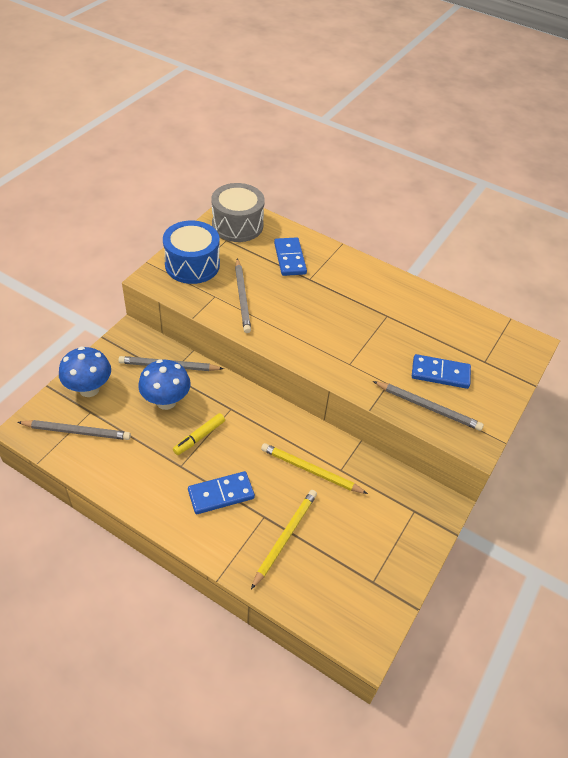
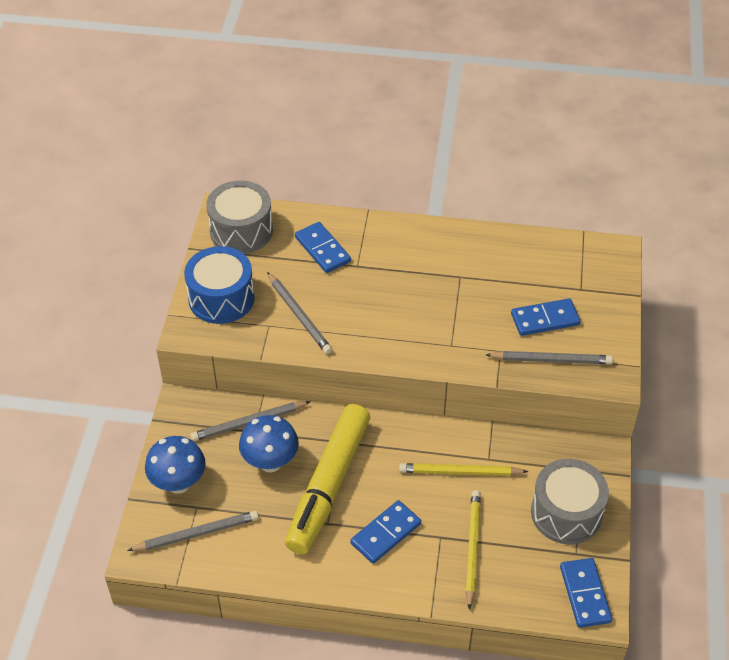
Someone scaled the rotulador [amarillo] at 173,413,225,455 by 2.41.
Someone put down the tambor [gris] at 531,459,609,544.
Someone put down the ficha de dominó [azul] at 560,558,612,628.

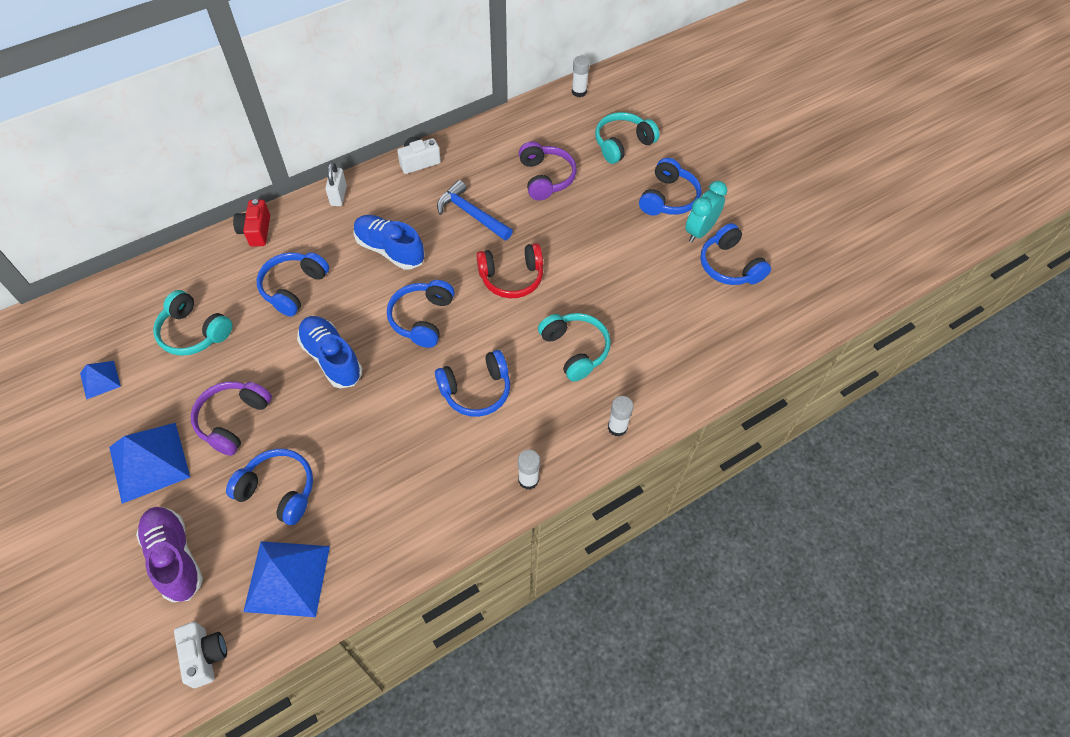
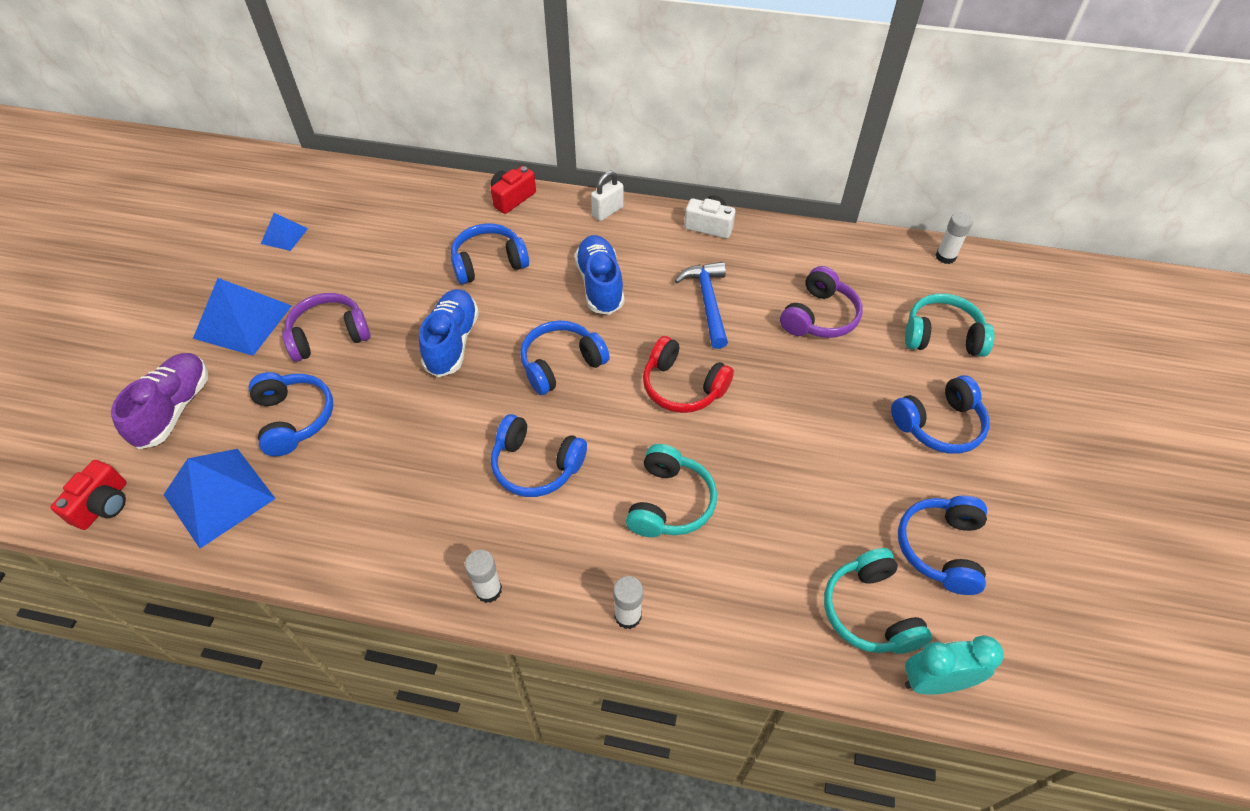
Someone repainted the cámara [blanco] at 174,622,227,688, which became the cámara [rojo] at 50,460,127,530.
Someone carried the auriculares [turquesa] from 153,290,233,356 to 824,548,932,654.
Someone carried the despertador [turquesa] from 685,181,727,242 to 905,635,1004,695.

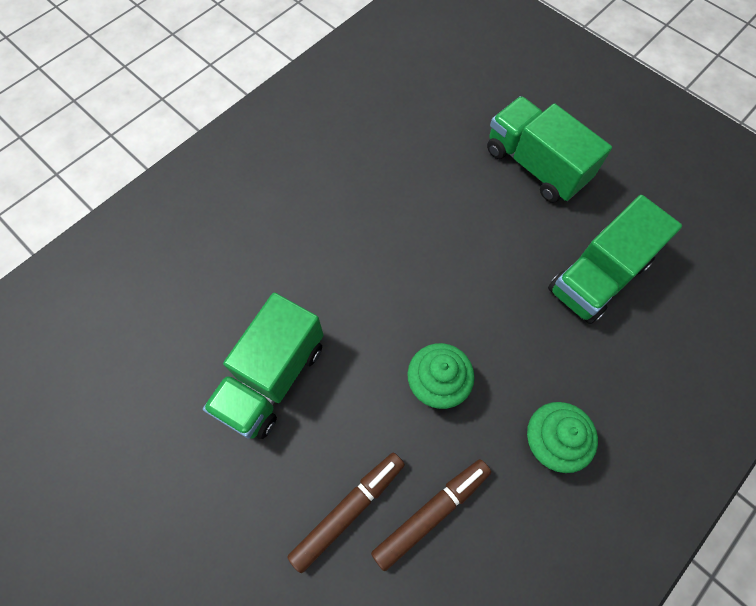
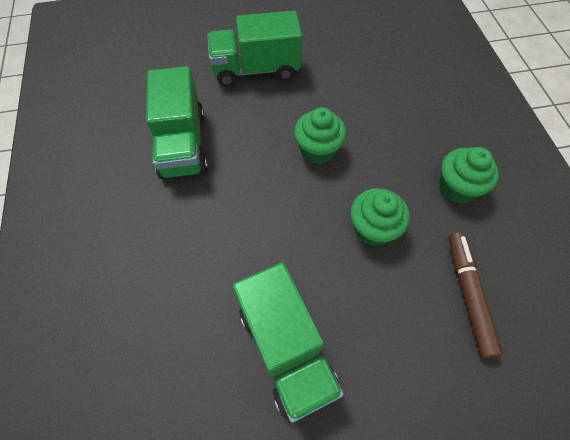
Someone carried the camión [verde] from 548,195,682,324 to 146,66,208,179.
Someone put down the magdalena [verde] at 294,107,347,164.
Someone took away the rotulador [marrón] at 287,452,405,573.

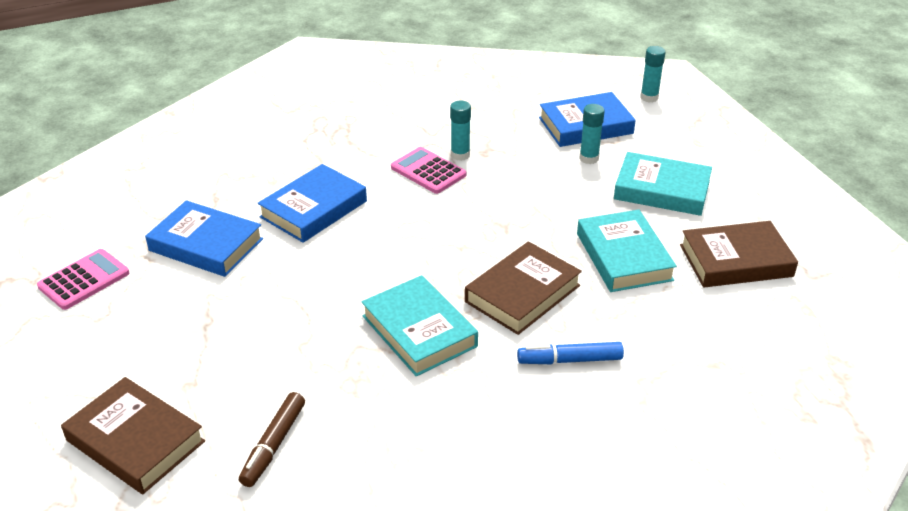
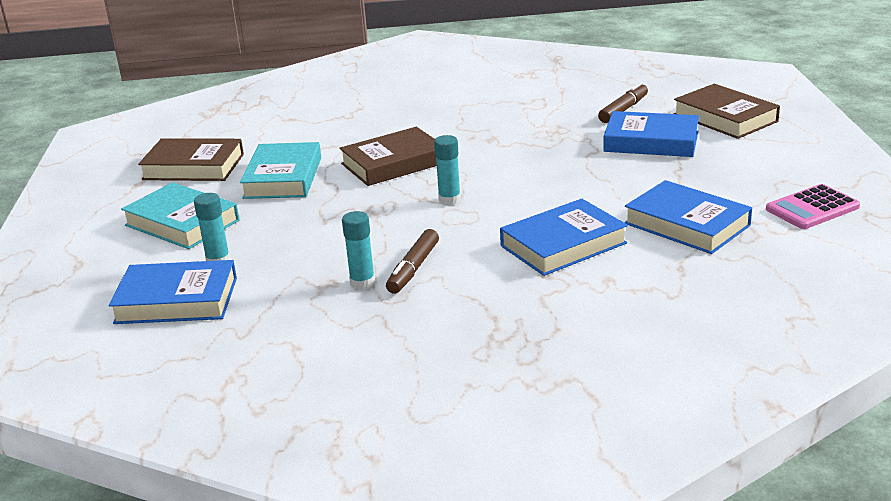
Someone swapped the calculadora [rosa] at 391,147,466,194 for the rotulador [marrón] at 386,229,439,294.
Someone carried the barra de pegamento [turquesa] from 640,46,666,103 to 434,135,461,205.
Someone put down the libro [azul] at 603,111,699,157.
Someone took away the libro [turquesa] at 361,275,478,376.
Someone took away the rotulador [azul] at 517,342,624,364.

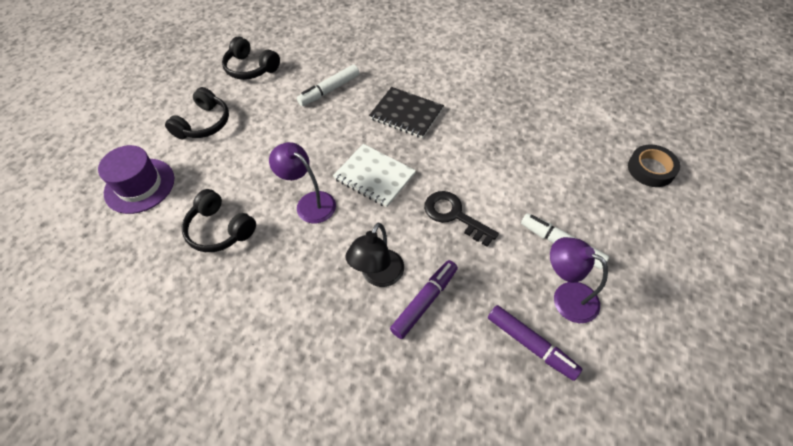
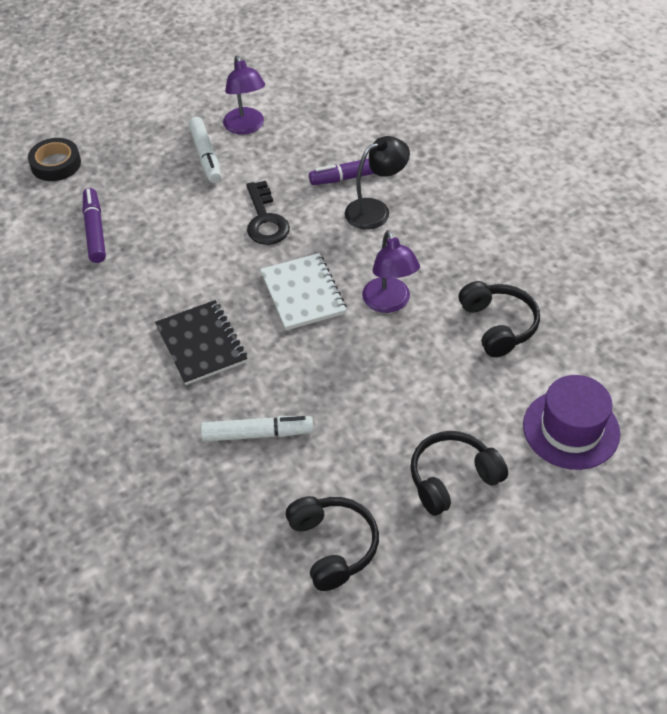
Someone carried the rotulador [morado] from 488,305,582,381 to 83,188,106,263.

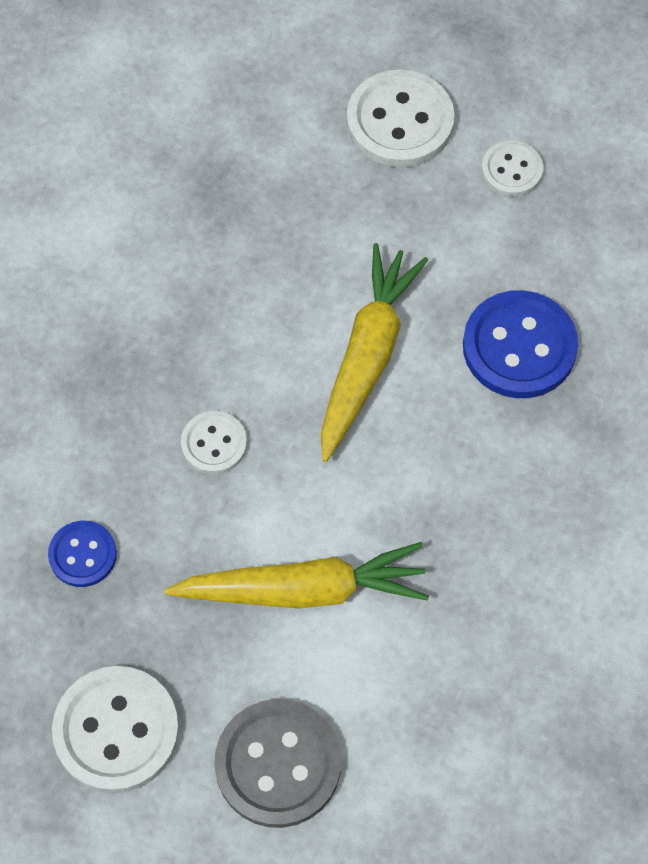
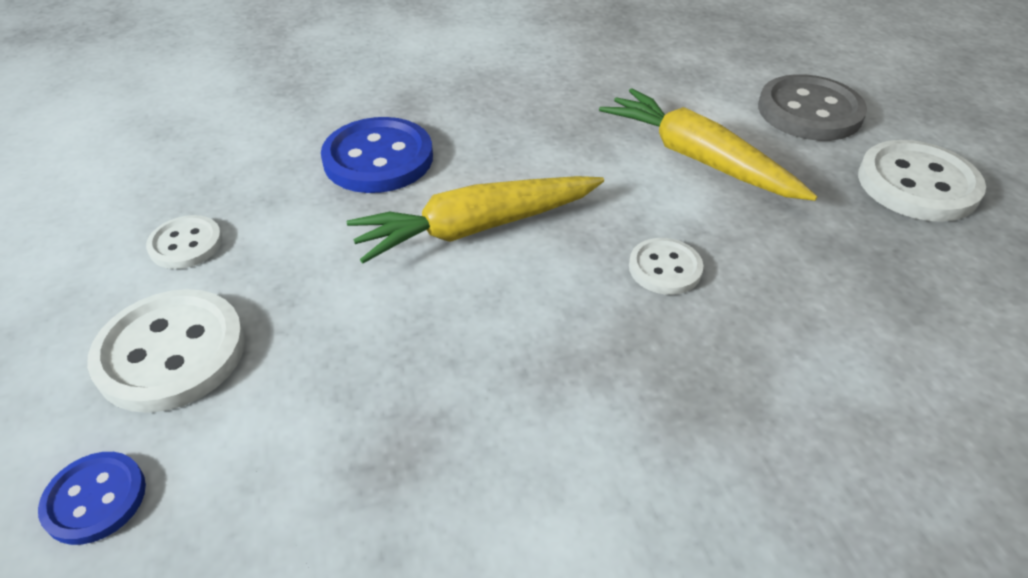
Someone carried the botón [azul] from 48,521,117,587 to 38,452,146,545.

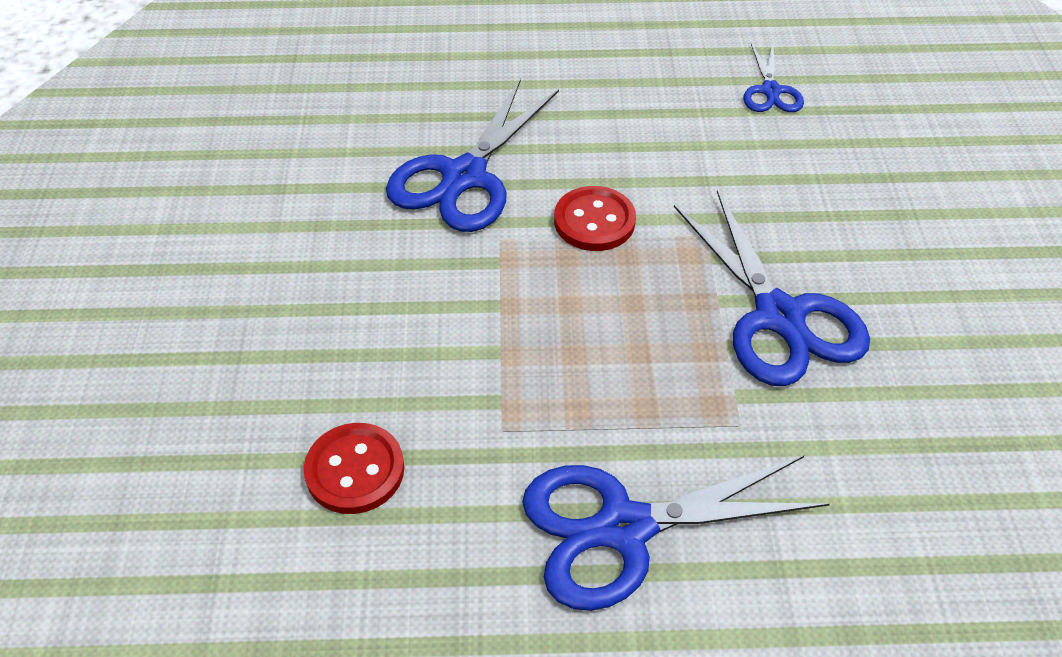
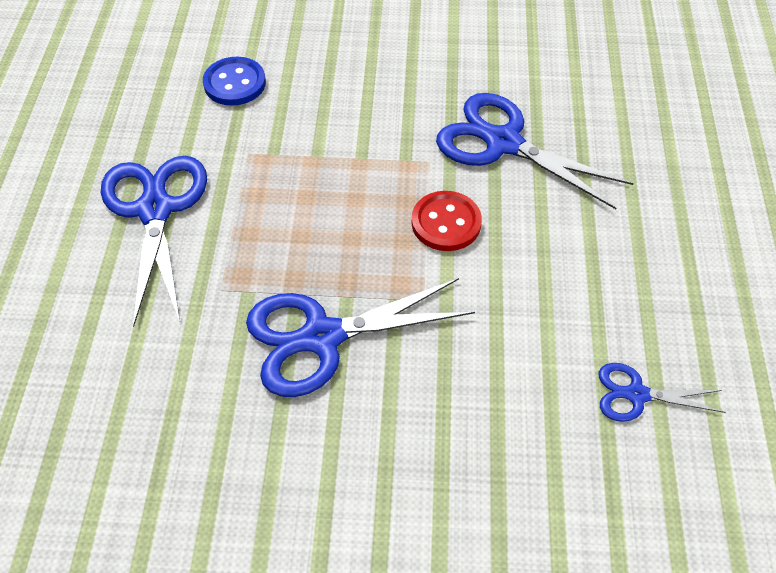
Someone repainted the botón [rojo] at 304,423,404,514, which became the botón [azul] at 203,57,266,106.

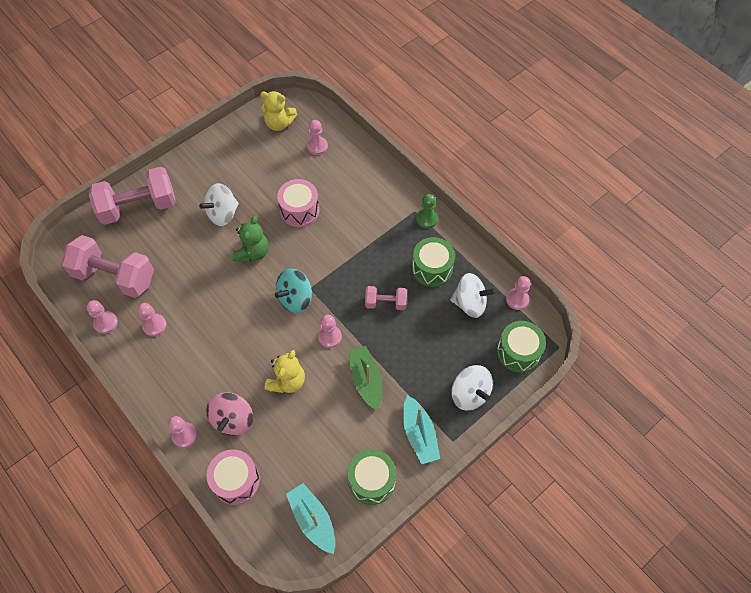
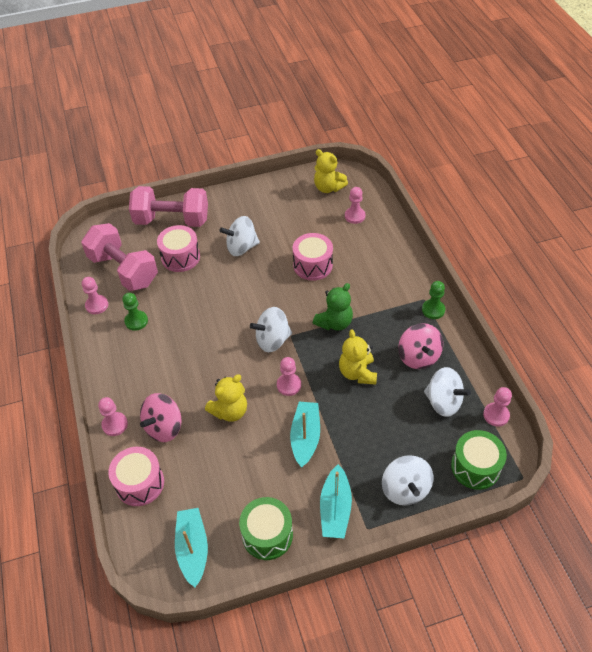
Someone repainted the peón [rosa] at 138,303,167,336, which became the peón [verde] at 122,293,148,331.
Someone put down the tambor [rosa] at 157,225,200,272.
Someone repainted the peonza [turquesa] at 275,268,312,313, which became the peonza [blanco] at 250,307,292,352.
Someone repainted the barco [verde] at 348,346,382,410, which became the barco [turquesa] at 290,402,320,468.
Someone carried the osito [verde] from 232,216,268,262 to 313,283,353,331.
Someone swapped the mancuerna [rosa] at 365,286,407,310 for the osito [amarillo] at 339,329,377,385.
Someone swapped the tambor [verde] at 412,237,455,287 for the peonza [rosa] at 398,323,443,369.

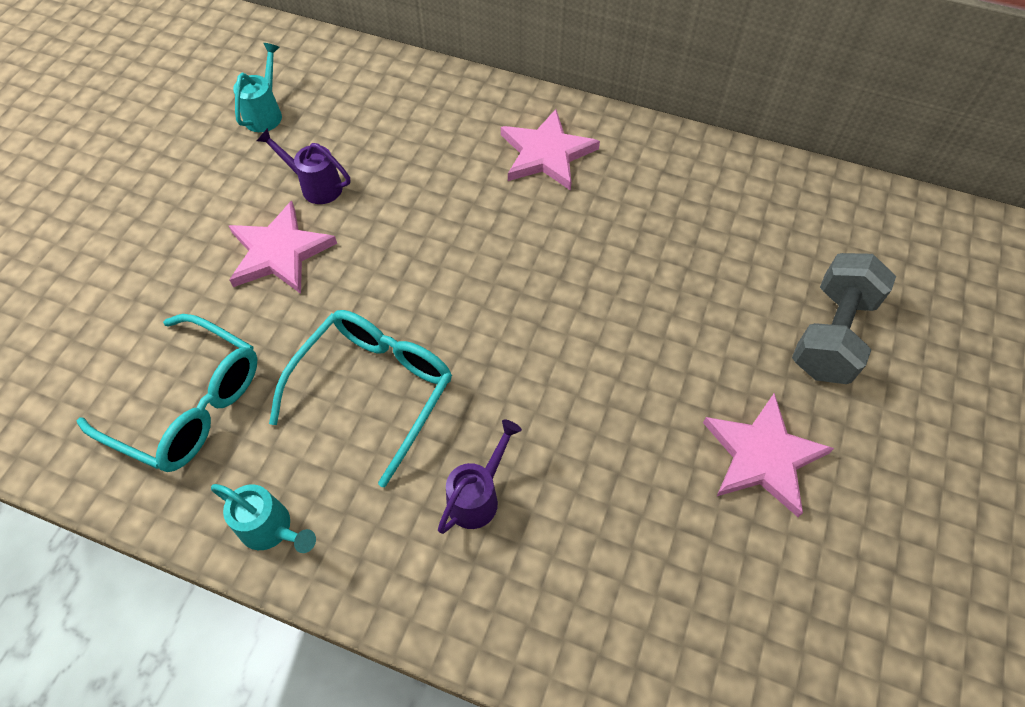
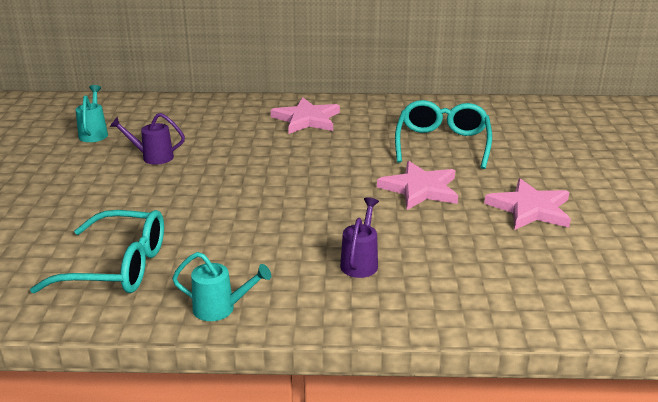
Someone carried the estrella [rosa] from 229,201,337,294 to 377,161,458,210.
Someone carried the gafas [turquesa] from 269,310,452,487 to 395,100,492,169.
Someone took away the mancuerna [gris] at 792,253,896,384.

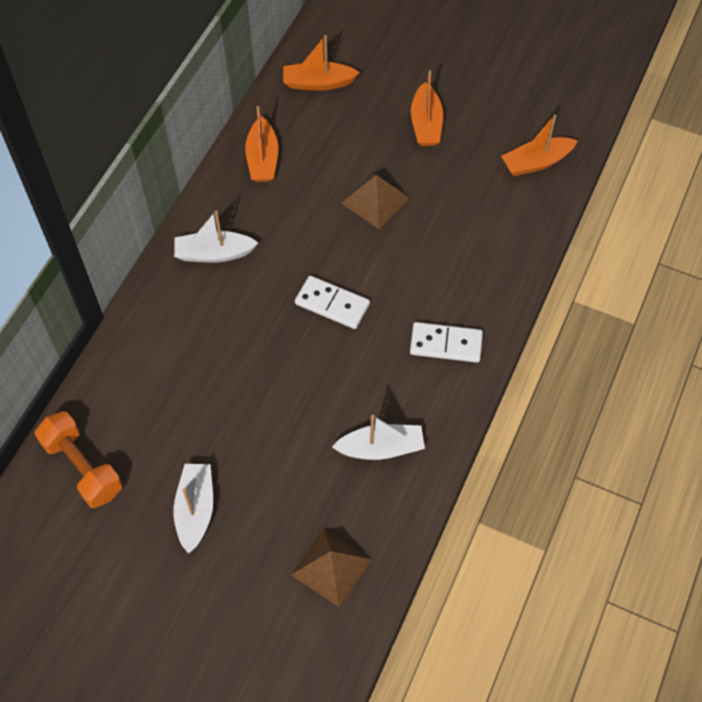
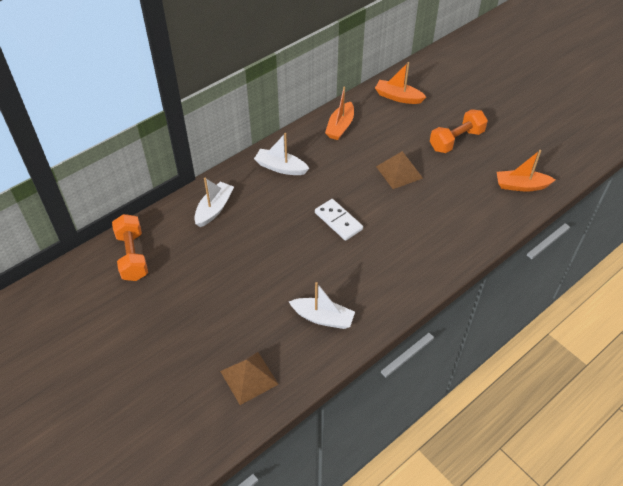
Someone carried the barco [blanco] from 174,464,213,554 to 194,177,234,227.
Someone swapped the barco [naranja] at 411,70,443,146 for the mancuerna [naranja] at 430,109,488,153.
Someone took away the ficha de dominó [blanco] at 410,322,483,363.

